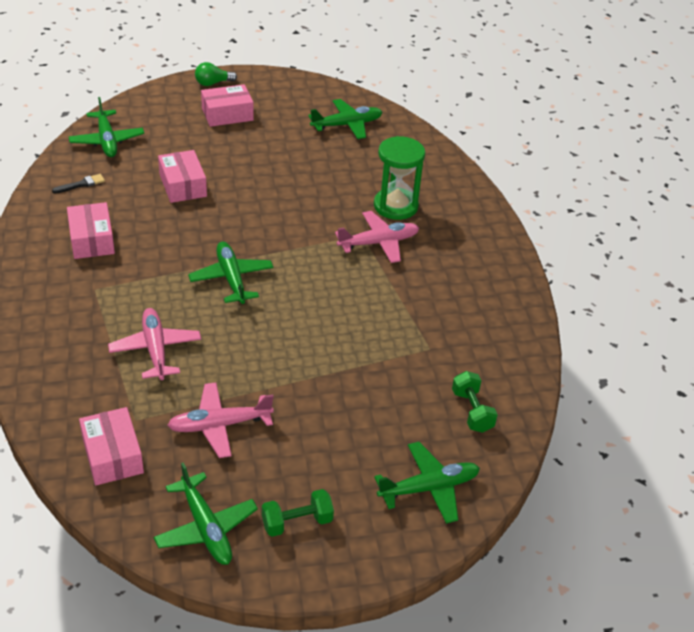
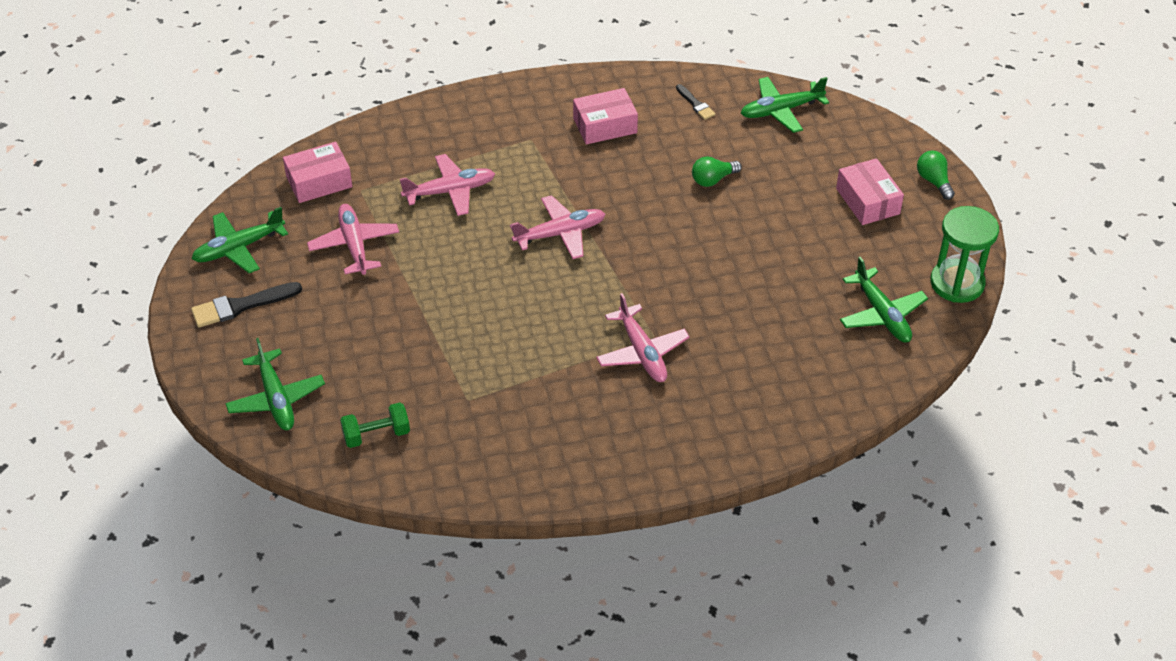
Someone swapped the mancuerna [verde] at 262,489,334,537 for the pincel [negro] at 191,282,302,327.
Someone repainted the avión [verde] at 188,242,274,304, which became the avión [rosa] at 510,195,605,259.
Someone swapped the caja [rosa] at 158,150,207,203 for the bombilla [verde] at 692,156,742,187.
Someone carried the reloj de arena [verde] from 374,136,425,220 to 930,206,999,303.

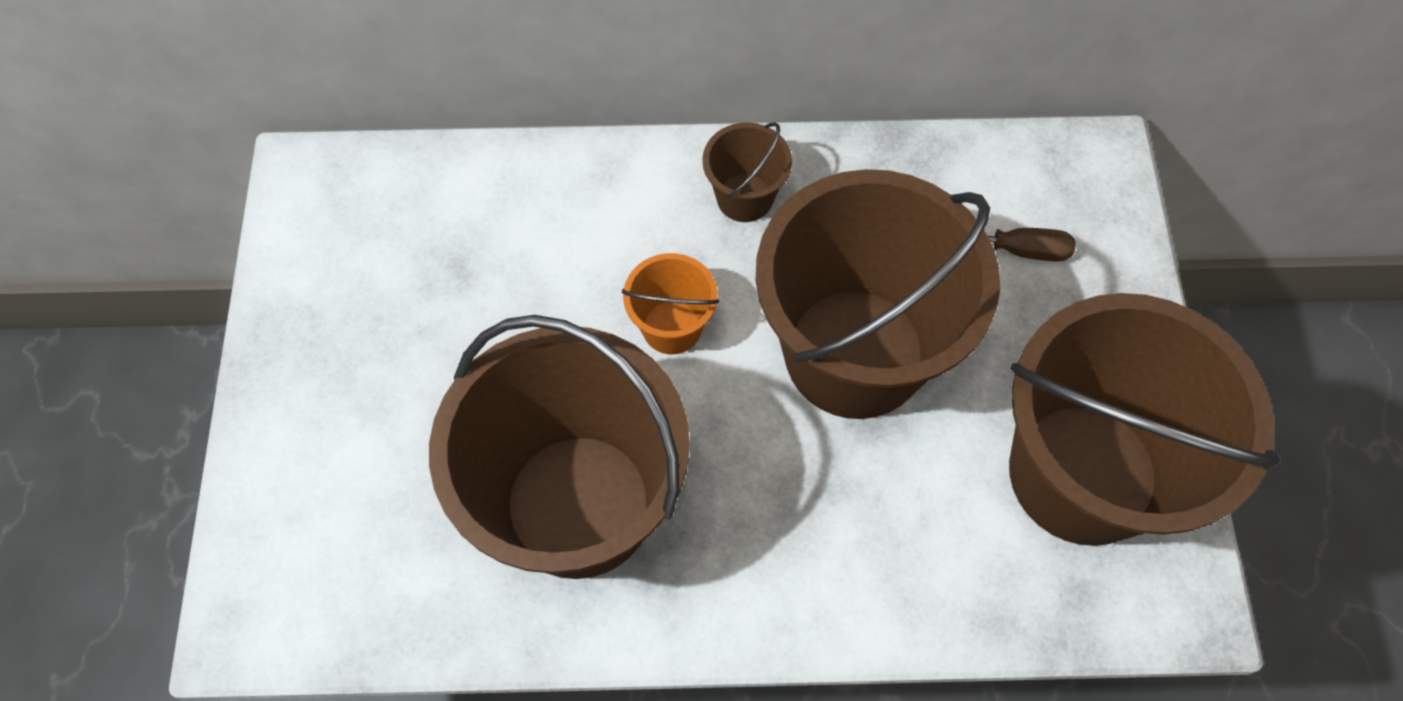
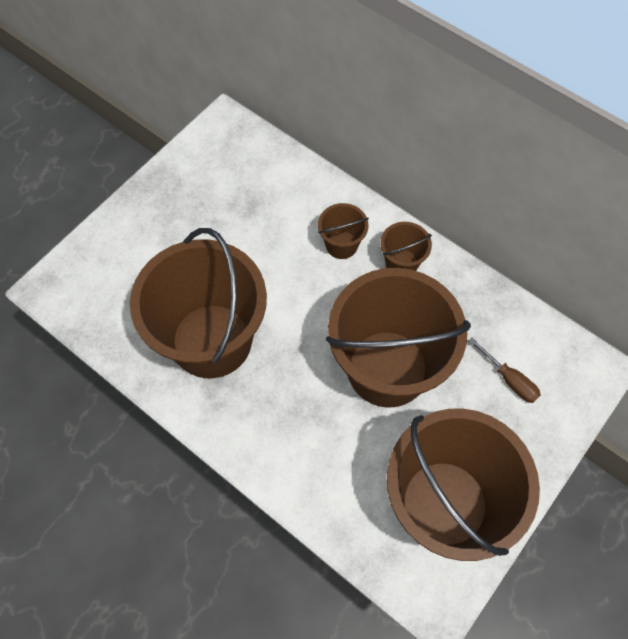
Someone put down the balde [marrón] at 318,203,369,259.
Someone took away the balde [naranja] at 622,253,719,354.

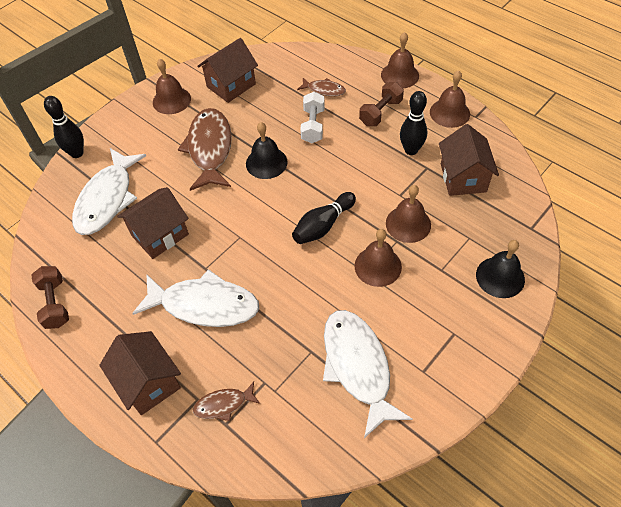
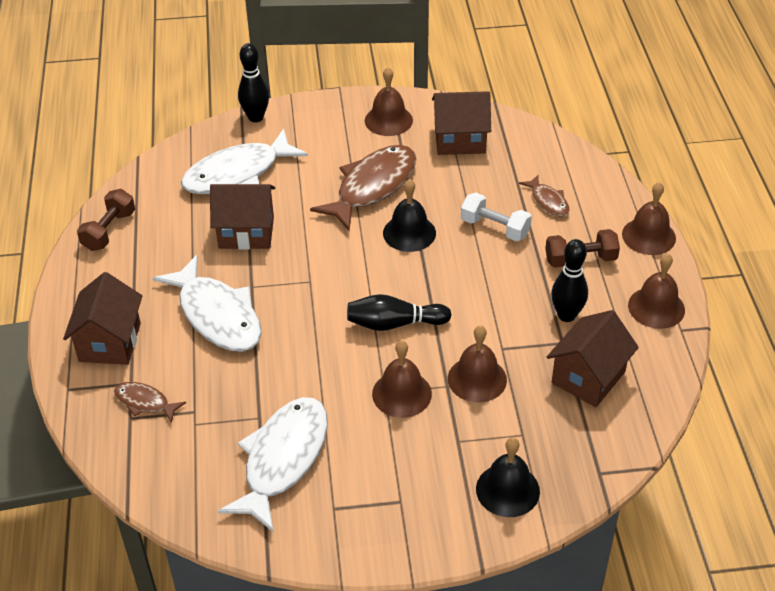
Someone rotated the mancuerna [blanco] at 300,92,325,143 by 75 degrees clockwise.

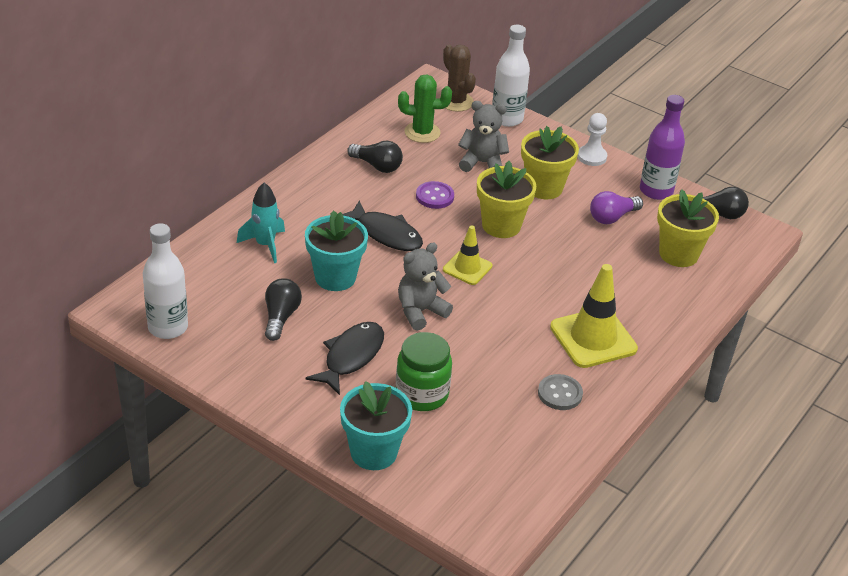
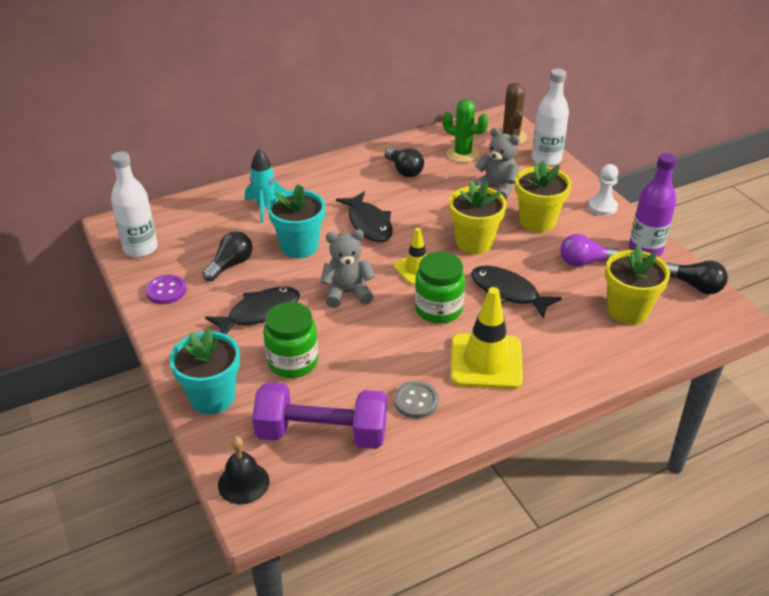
Someone carried the botón [morado] from 416,181,454,209 to 146,275,186,304.
Someone put down the campana [negro] at 218,436,269,504.
Someone put down the mancuerna [morado] at 252,382,387,449.
Someone put down the tarro [verde] at 415,252,465,324.
Someone put down the pez [negro] at 471,266,562,319.

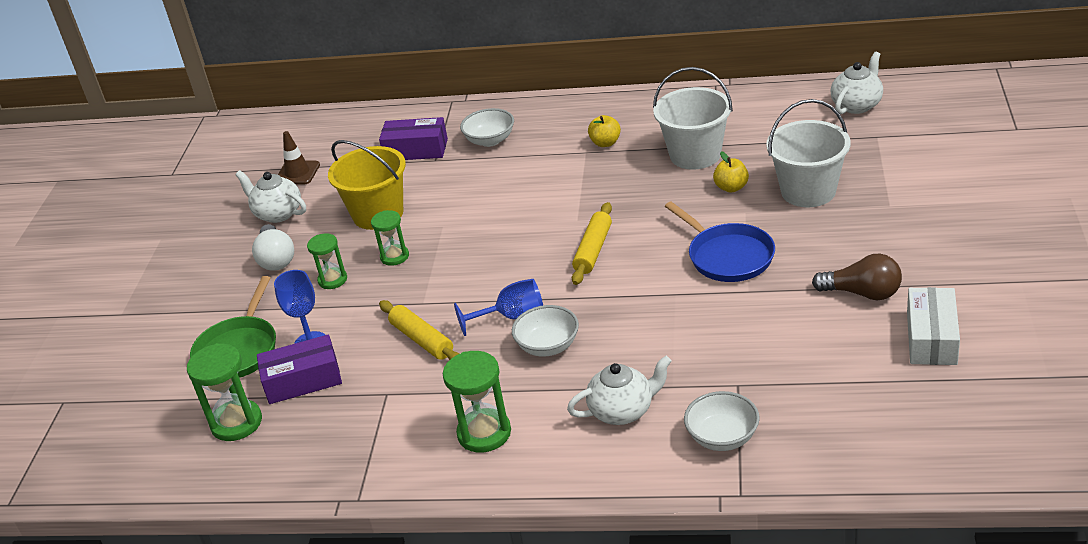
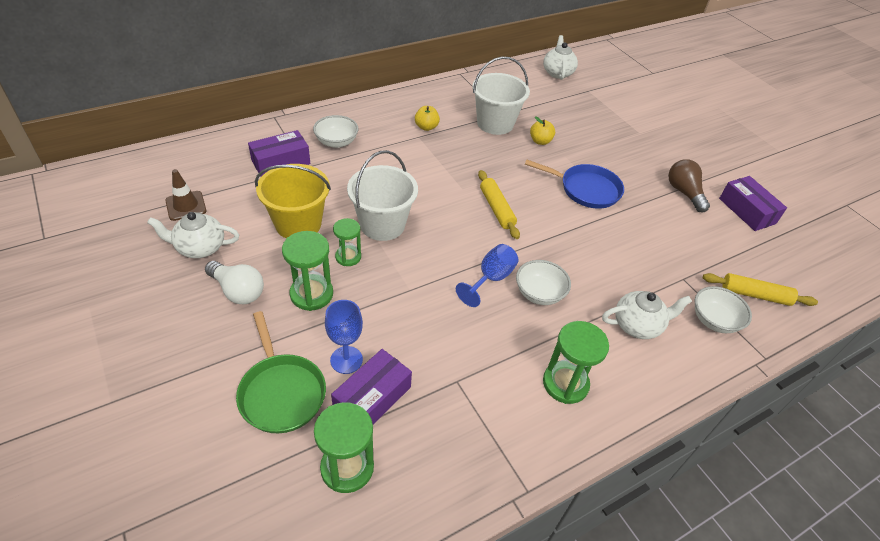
Someone scaled the reloj de arena [verde] at 307,233,347,289 by 1.56.
Someone carried the balde [blanco] from 766,99,851,207 to 347,150,418,241.
Someone rotated the tetera [blanco] at 567,356,672,425 by 45 degrees clockwise.
Someone rotated the bombilla [marrón] at 812,254,902,300 by 90 degrees counterclockwise.
Someone carried the rodillo [amarillo] from 379,300,460,360 to 703,273,818,306.
Someone repainted the caja [blanco] at 907,287,960,365, which became the caja [morado] at 719,176,787,231.

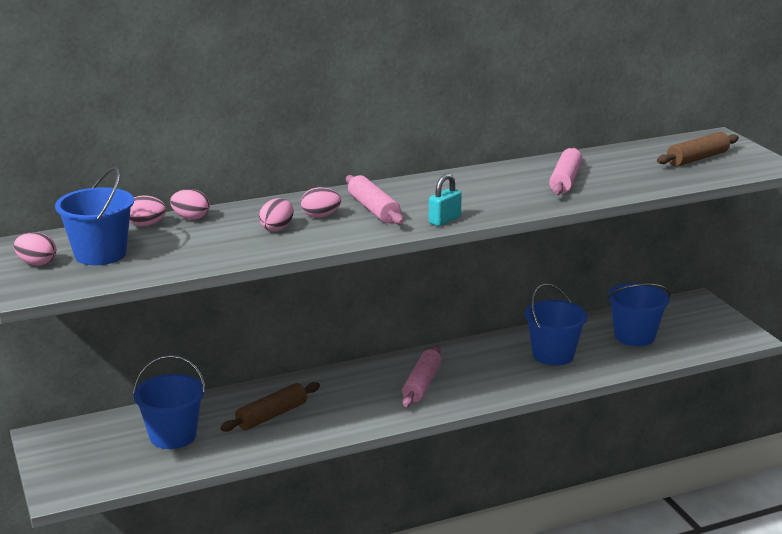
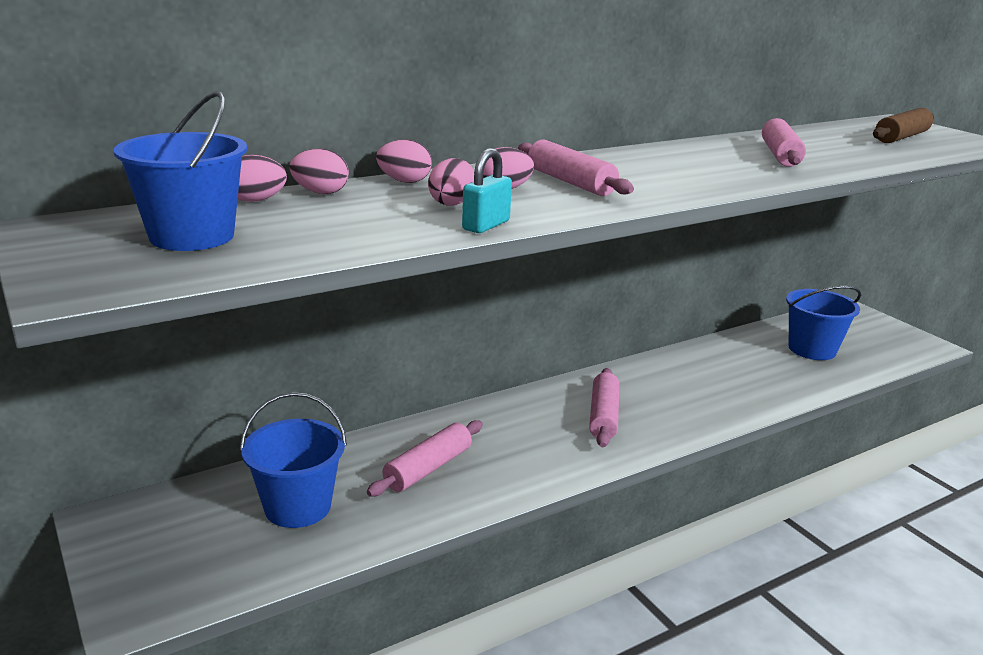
Someone repainted the rodillo [marrón] at 220,382,320,432, which became the rodillo [rosa] at 367,420,483,497.
Someone carried the huevo [rosa] from 14,232,56,266 to 376,140,432,183.
Someone carried the candado [turquesa] from 429,174,462,226 to 462,148,512,233.
Someone took away the balde [azul] at 525,283,588,365.

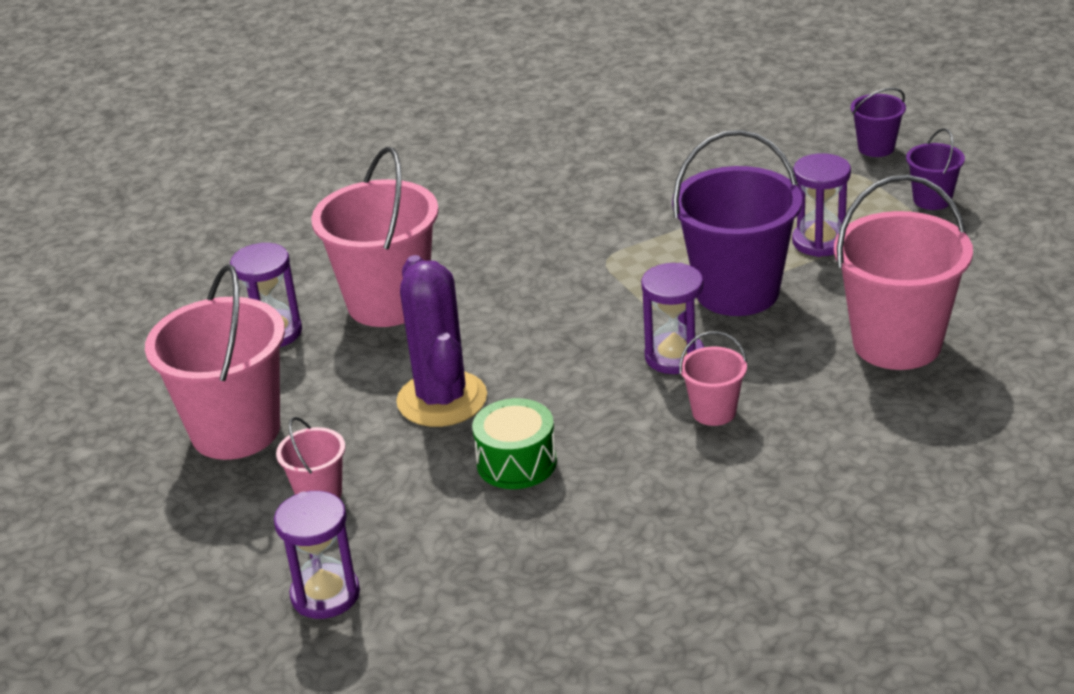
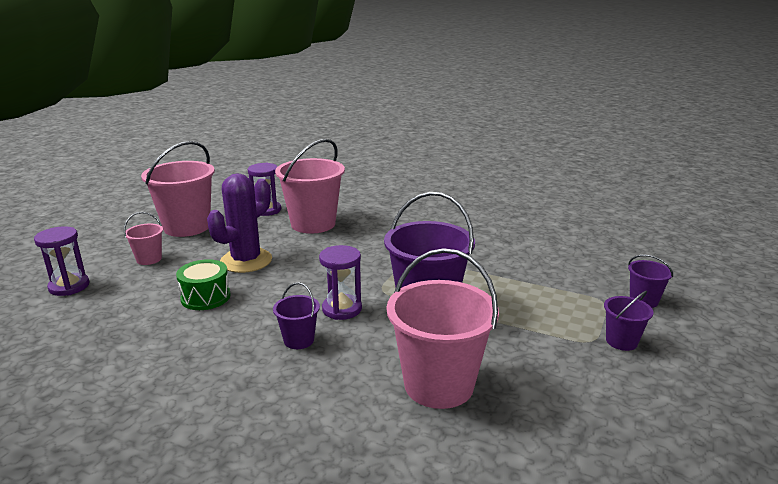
Someone repainted the balde [rosa] at 679,331,747,426, which became the balde [morado] at 273,282,320,349.
Someone took away the reloj de arena [morado] at 792,153,851,257.

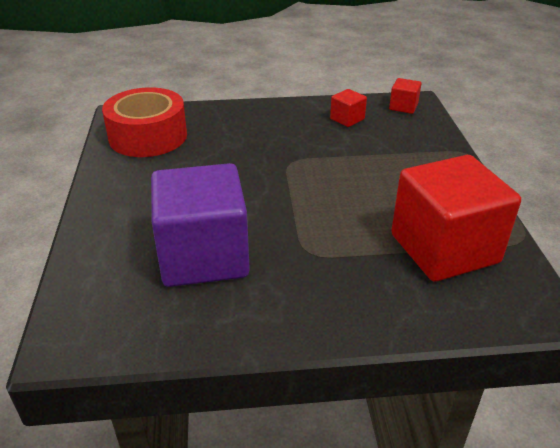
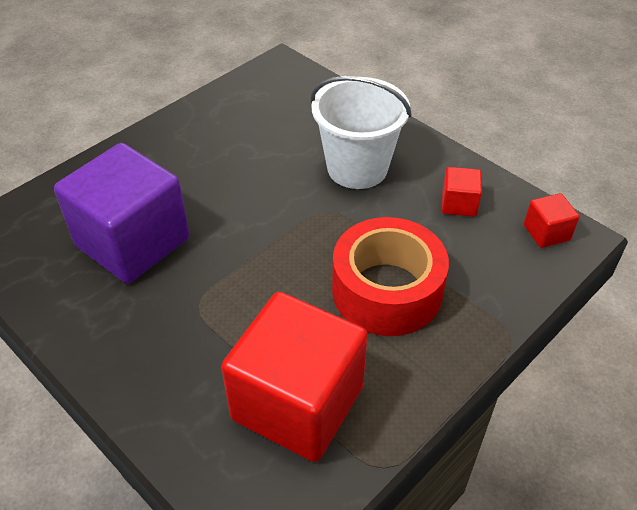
Someone put down the balde [blanco] at 311,76,412,189.
Someone carried the cinta adhesiva [rojo] from 102,87,187,157 to 332,217,449,336.

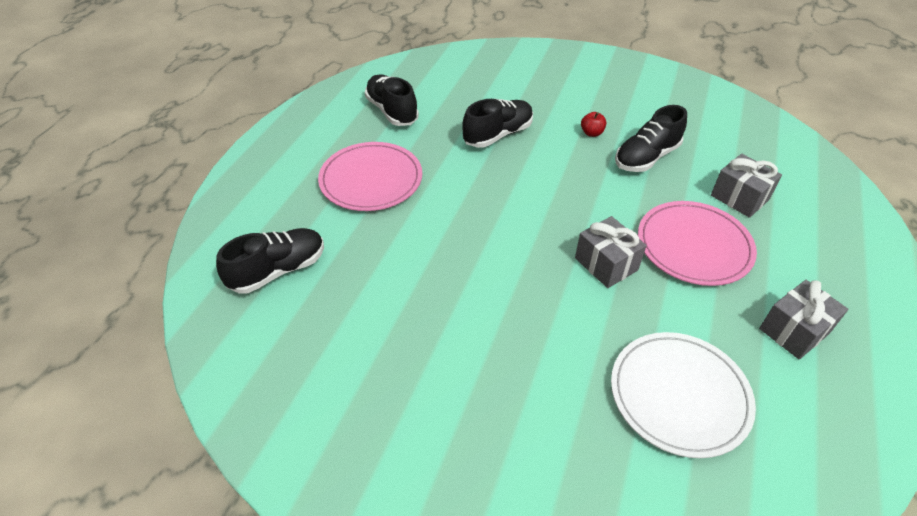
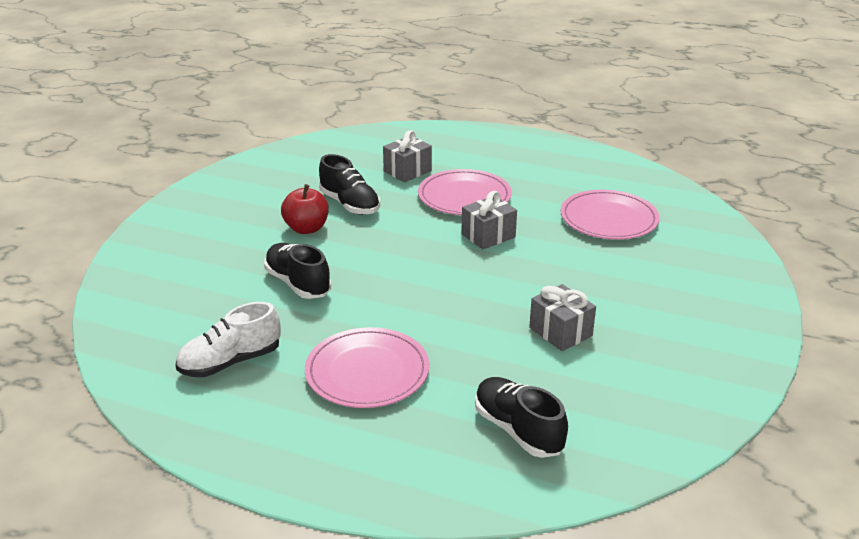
Someone repainted the zapato [negro] at 365,74,419,126, which became the zapato [blanco] at 175,302,281,377.
Someone scaled the manzana [rojo] at 581,112,606,137 by 1.82.
Someone carried the regalo [gris] from 759,280,848,359 to 529,284,596,351.
Someone repainted the plato [blanco] at 611,332,756,458, which became the plato [rosa] at 560,190,660,240.

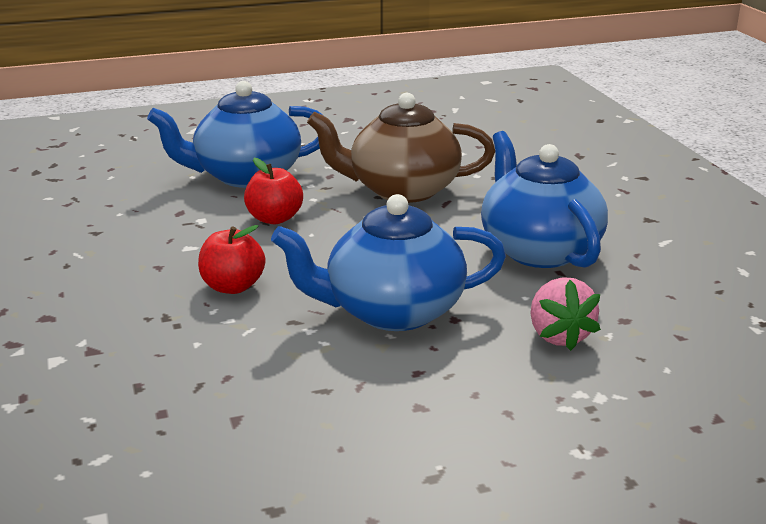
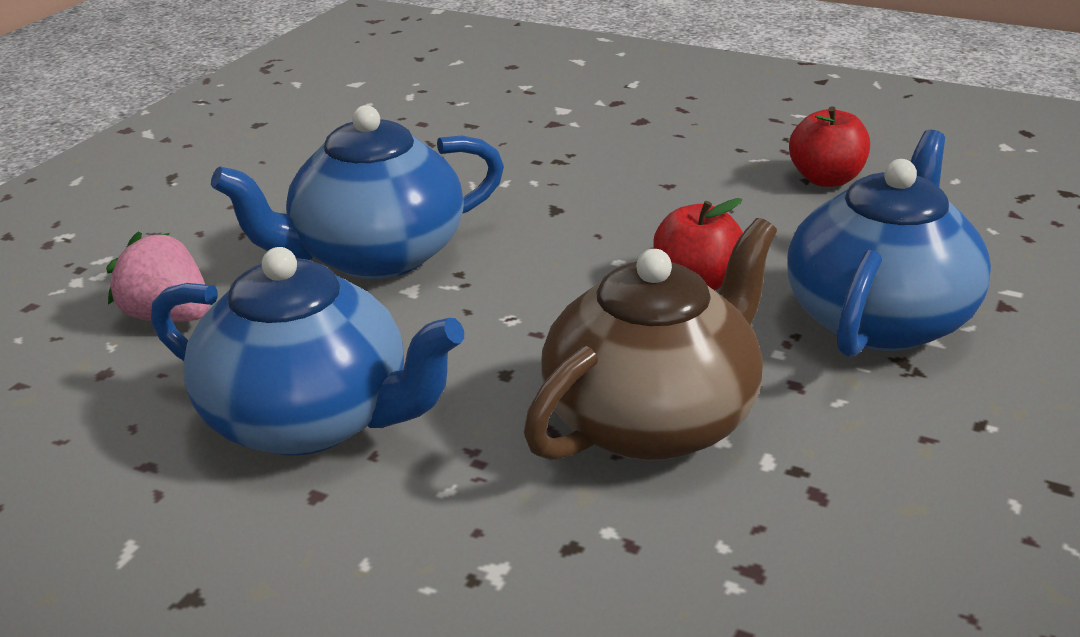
Someone rotated the tetera [azul] at 271,194,506,331 by 150 degrees counterclockwise.
Someone carried the manzana [rojo] from 198,225,265,294 to 789,106,870,187.

